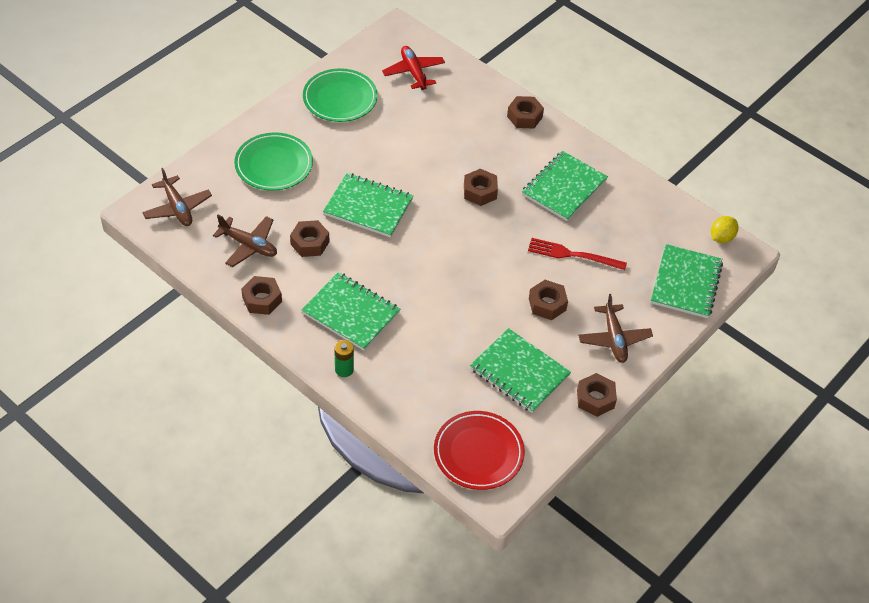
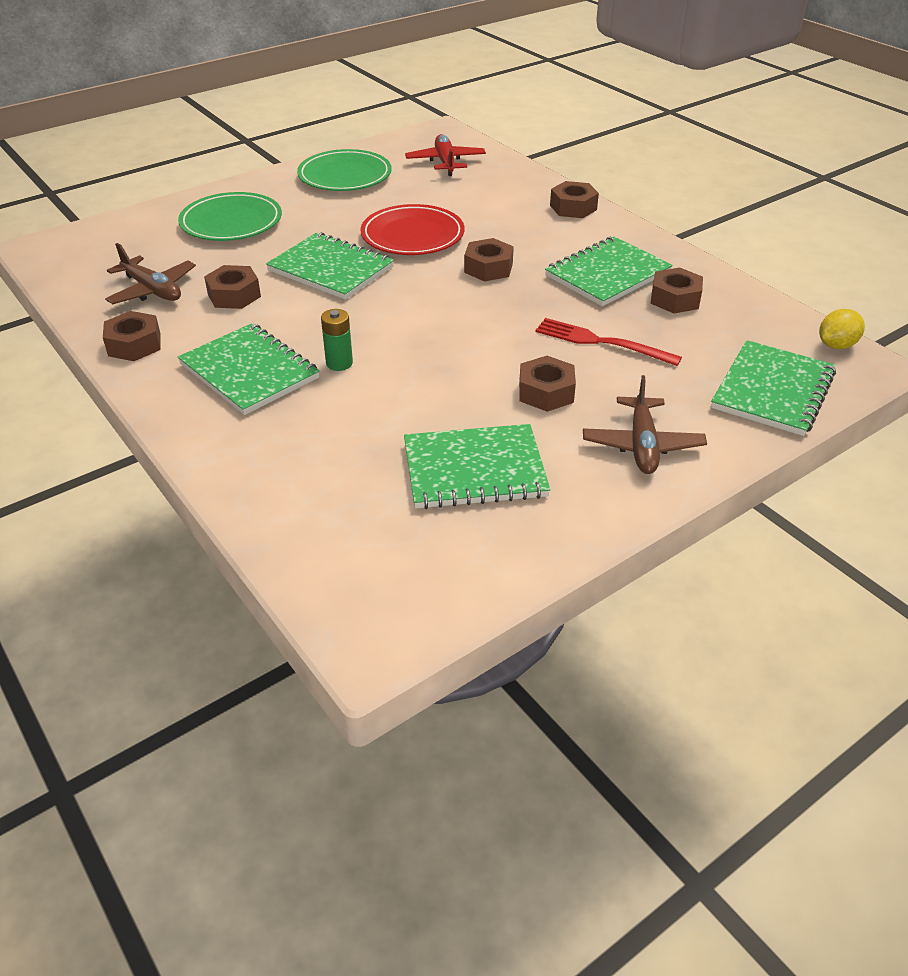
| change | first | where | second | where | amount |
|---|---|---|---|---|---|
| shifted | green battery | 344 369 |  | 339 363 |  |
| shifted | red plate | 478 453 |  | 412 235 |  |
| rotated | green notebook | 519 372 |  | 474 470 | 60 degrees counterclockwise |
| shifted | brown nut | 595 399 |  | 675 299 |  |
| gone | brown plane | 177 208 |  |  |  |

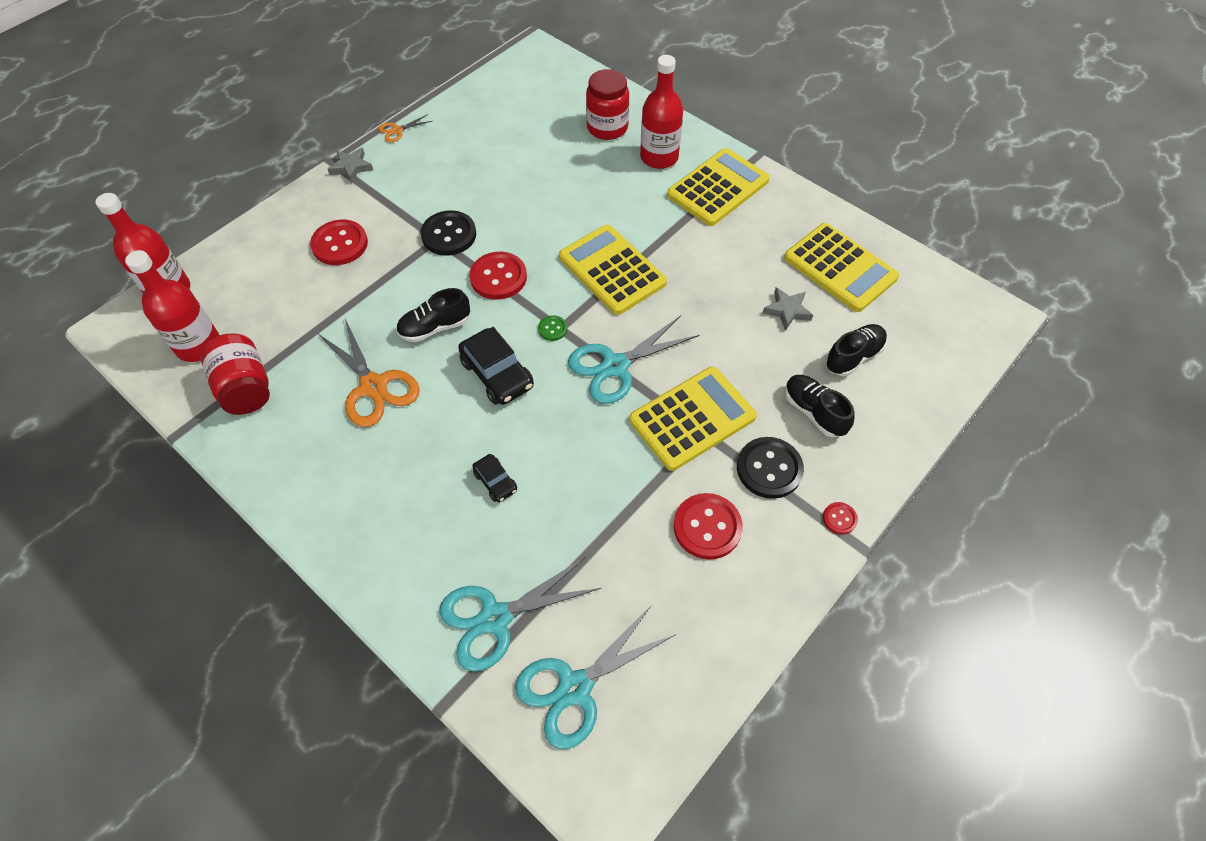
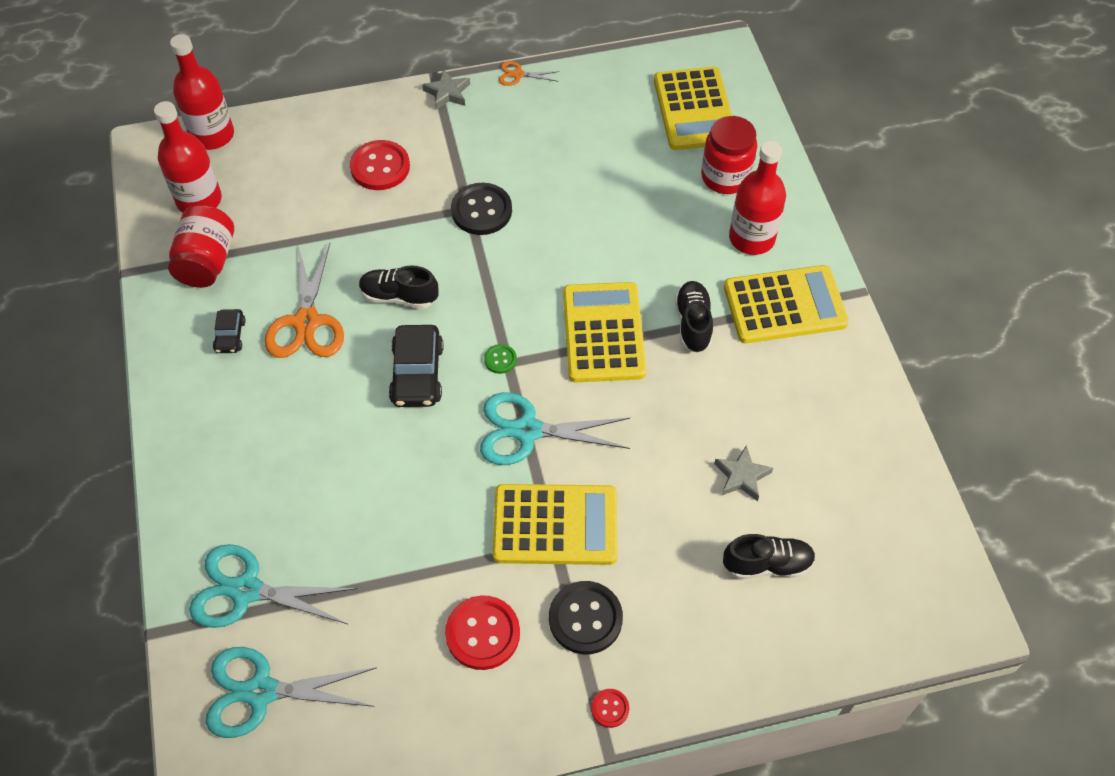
| change | first | where | second | where | amount |
|---|---|---|---|---|---|
| shifted | black car | 495 482 |  | 230 336 |  |
| shifted | yellow calculator | 840 268 |  | 694 109 |  |
| shifted | black shoe | 814 412 |  | 693 323 |  |
| gone | red button | 498 277 |  |  |  |

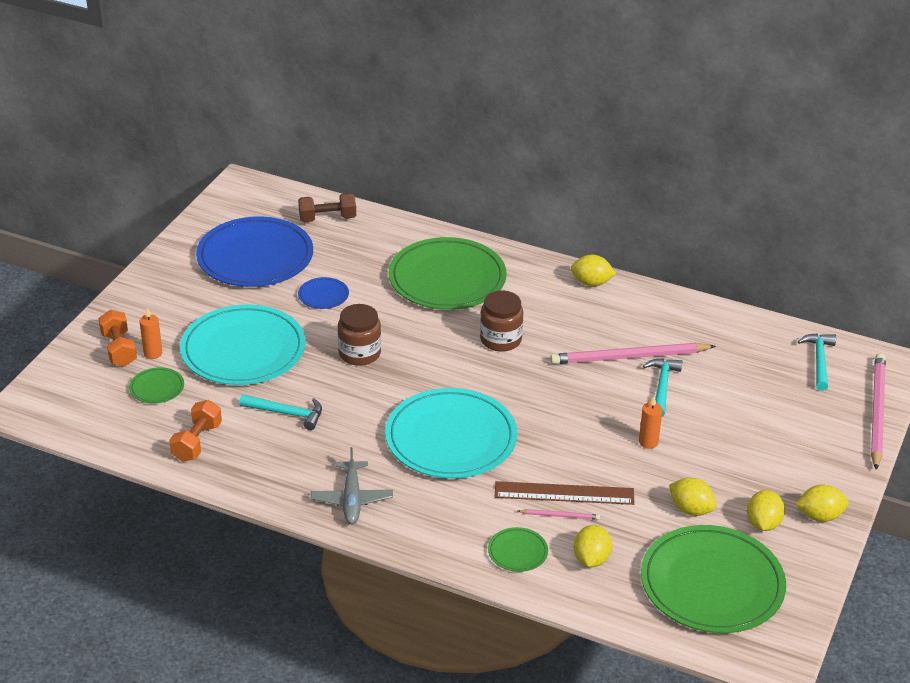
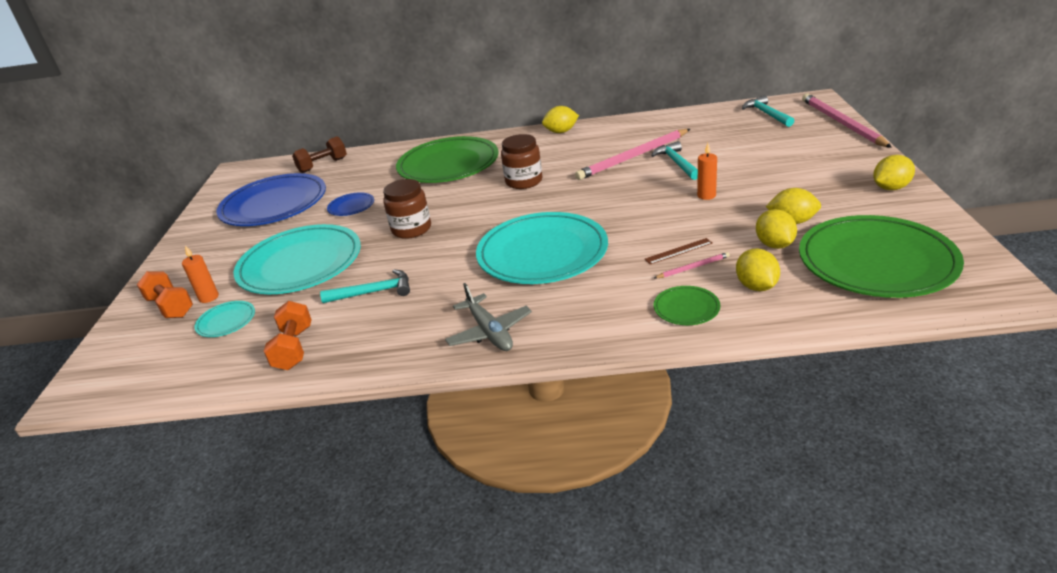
| change | first | where | second | where | amount |
|---|---|---|---|---|---|
| repainted | green plate | 157 388 | turquoise plate | 226 321 |  |
| scaled | brown ruler | 564 493 |  | 678 251 | x0.52 |
| shifted | yellow lemon | 763 523 |  | 774 245 |  |

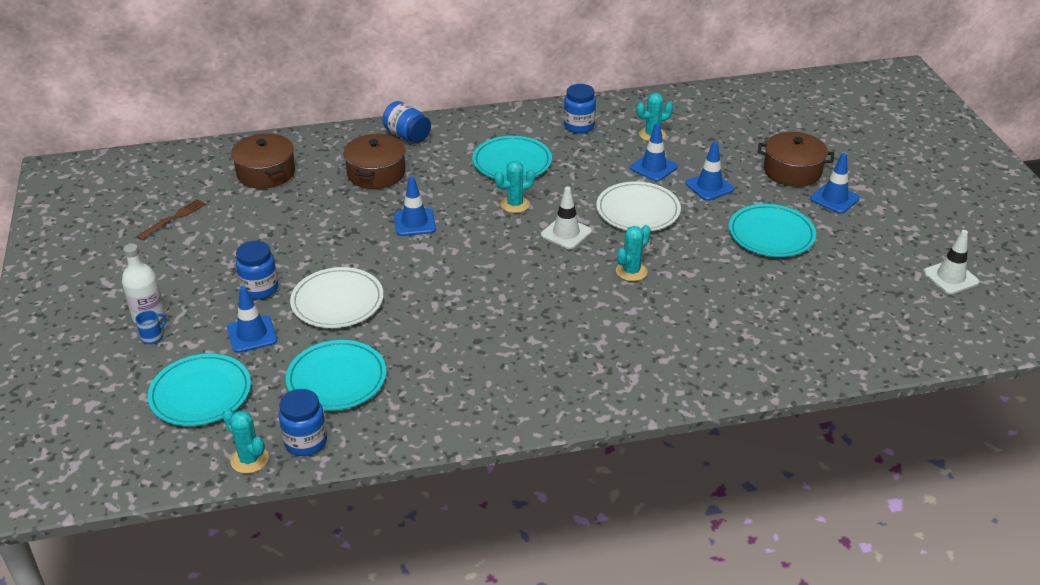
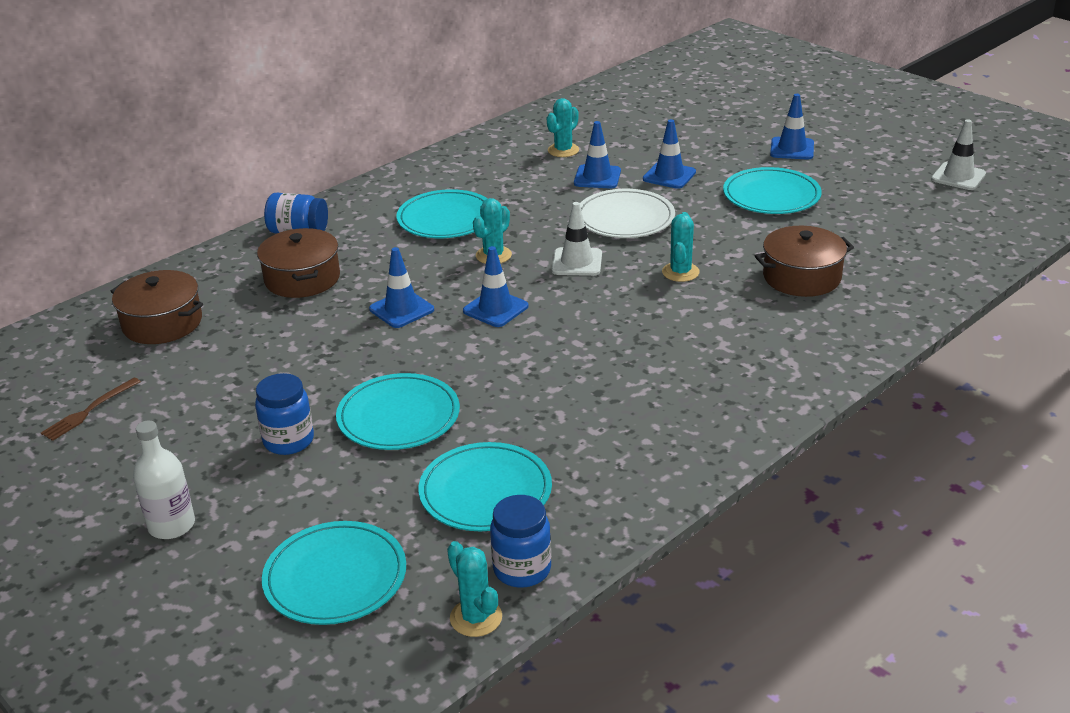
| change | first | where | second | where | amount |
|---|---|---|---|---|---|
| rotated | brown fork | 173 218 |  | 89 411 | 150 degrees counterclockwise |
| repainted | white plate | 337 301 | turquoise plate | 398 416 |  |
| rotated | turquoise cactus | 249 459 |  | 476 618 | 45 degrees clockwise |
| shifted | blue traffic cone | 252 334 |  | 495 309 |  |
| shifted | brown pot | 792 171 |  | 801 277 |  |
| gone | blue mug | 152 337 |  |  |  |
| gone | blue jar | 579 126 |  |  |  |

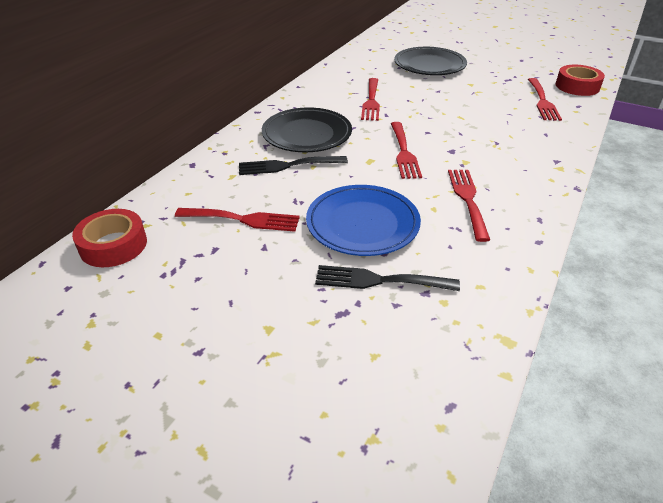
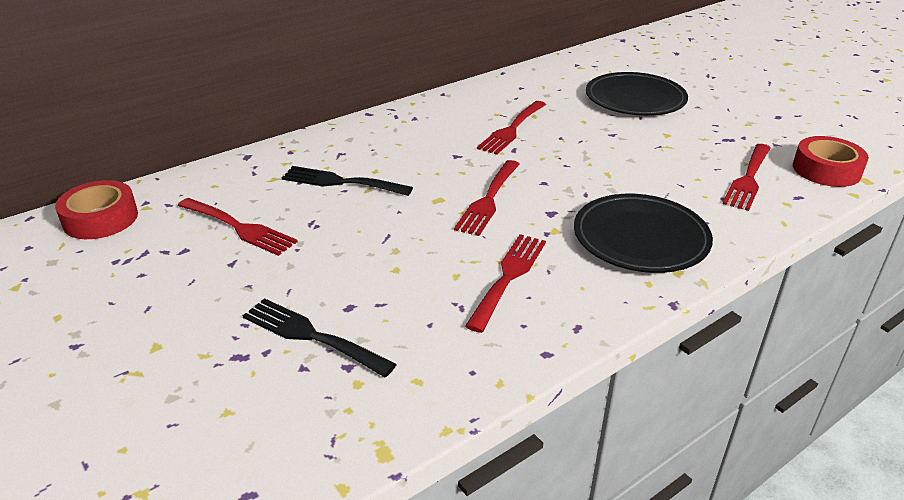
| change | first | where | second | where | amount |
|---|---|---|---|---|---|
| shifted | black plate | 307 134 |  | 640 238 |  |
| gone | blue plate | 362 224 |  |  |  |

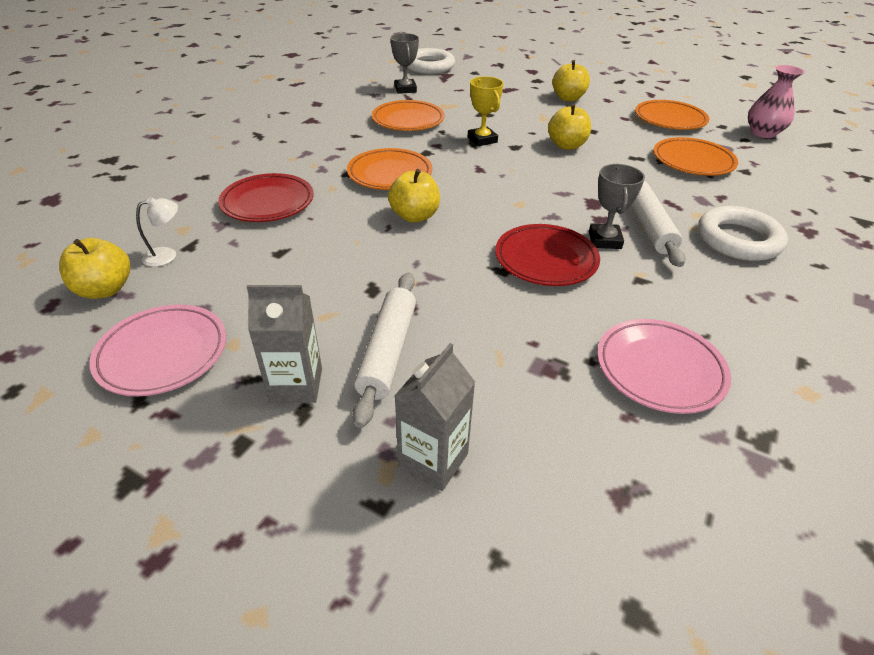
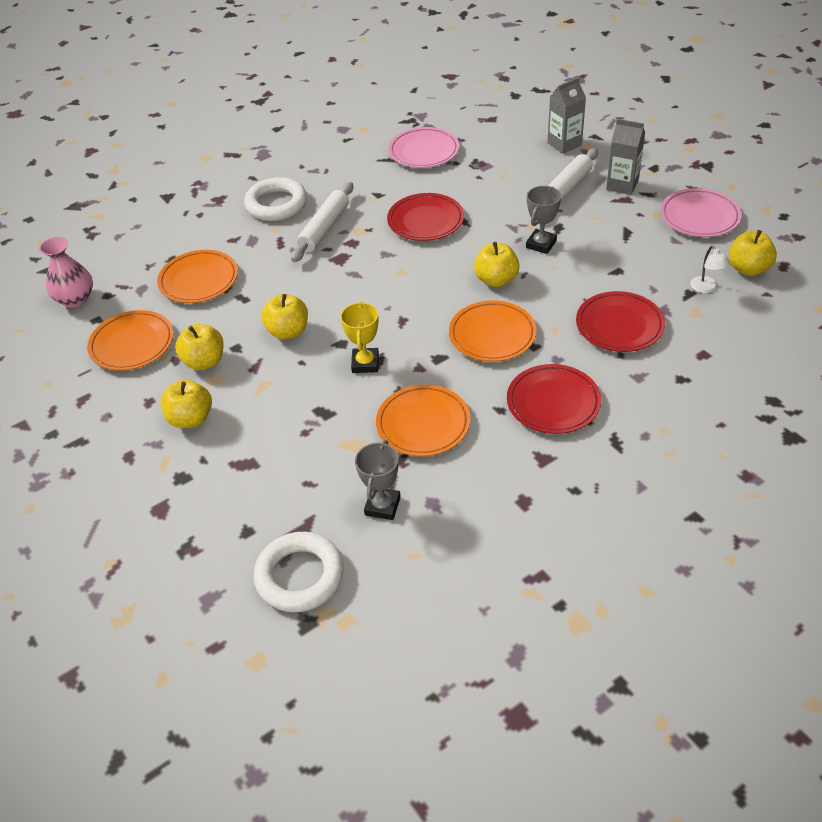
| change | first | where | second | where | amount |
|---|---|---|---|---|---|
| new |  |  | yellow apple | 204 361 |  |
| new |  |  | red plate | 553 403 |  |
| shifted | grey trophy | 604 240 |  | 541 244 |  |
| rotated | white lamp | 167 255 |  | 706 288 | 105 degrees counterclockwise |

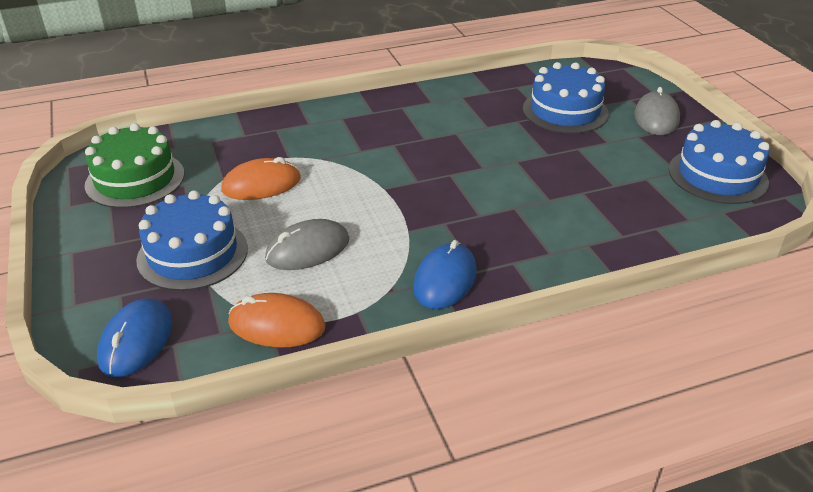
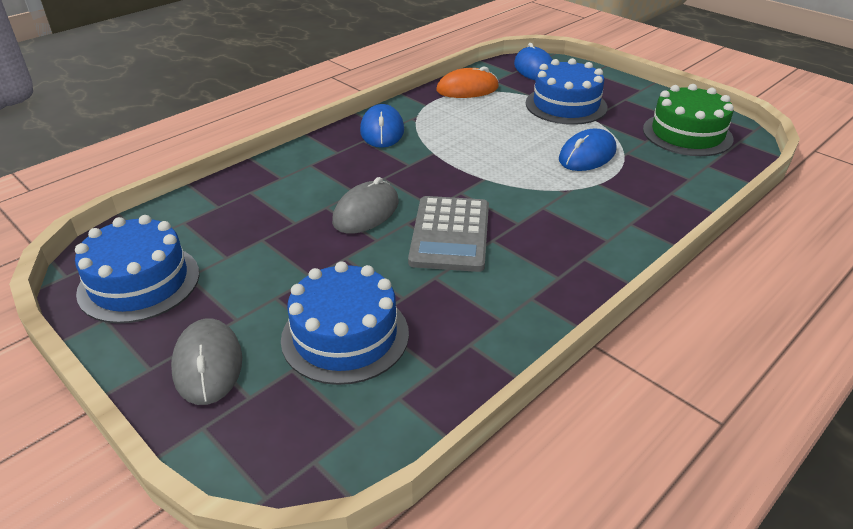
| change | first | where | second | where | amount |
|---|---|---|---|---|---|
| shifted | grey mouse | 308 249 |  | 366 212 |  |
| new |  |  | grey calculator | 450 234 |  |
| repainted | orange mouse | 261 184 | blue mouse | 587 155 |  |

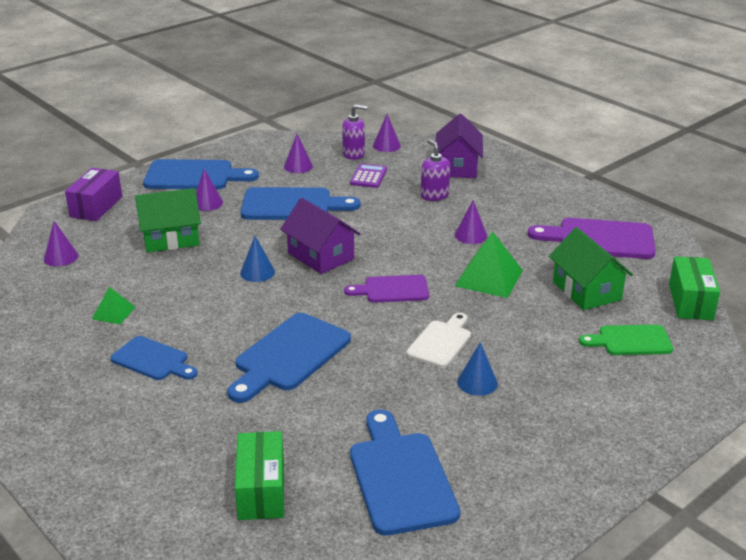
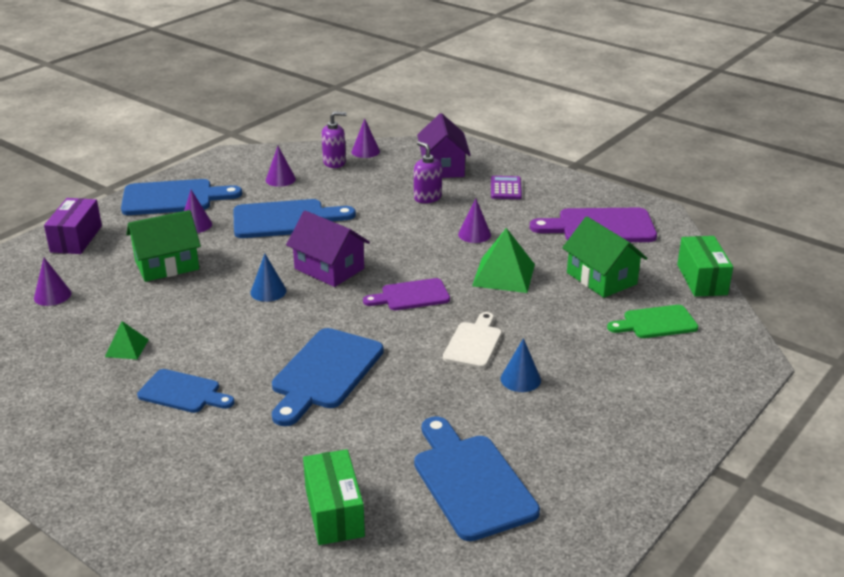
| change | first | where | second | where | amount |
|---|---|---|---|---|---|
| shifted | purple calculator | 368 176 |  | 506 188 |  |

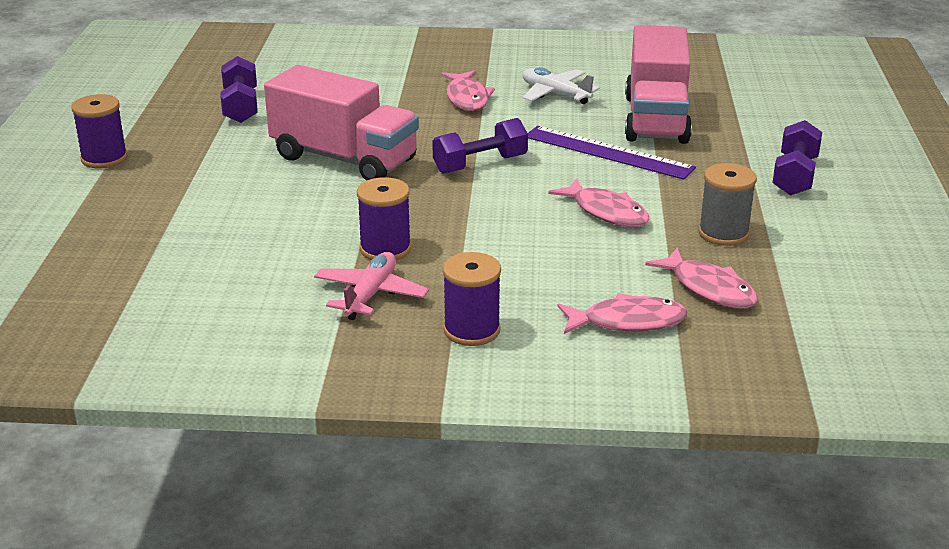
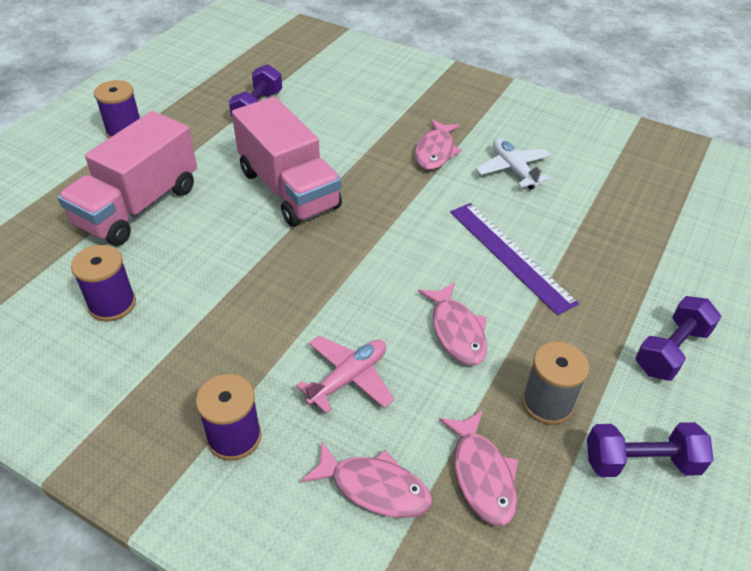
| change | first | where | second | where | amount |
|---|---|---|---|---|---|
| shifted | pink truck | 656 119 |  | 138 206 |  |
| shifted | purple spool | 385 249 |  | 112 304 |  |
| shifted | pink plane | 370 295 |  | 348 378 |  |
| shifted | purple dumbbell | 480 164 |  | 641 462 |  |

